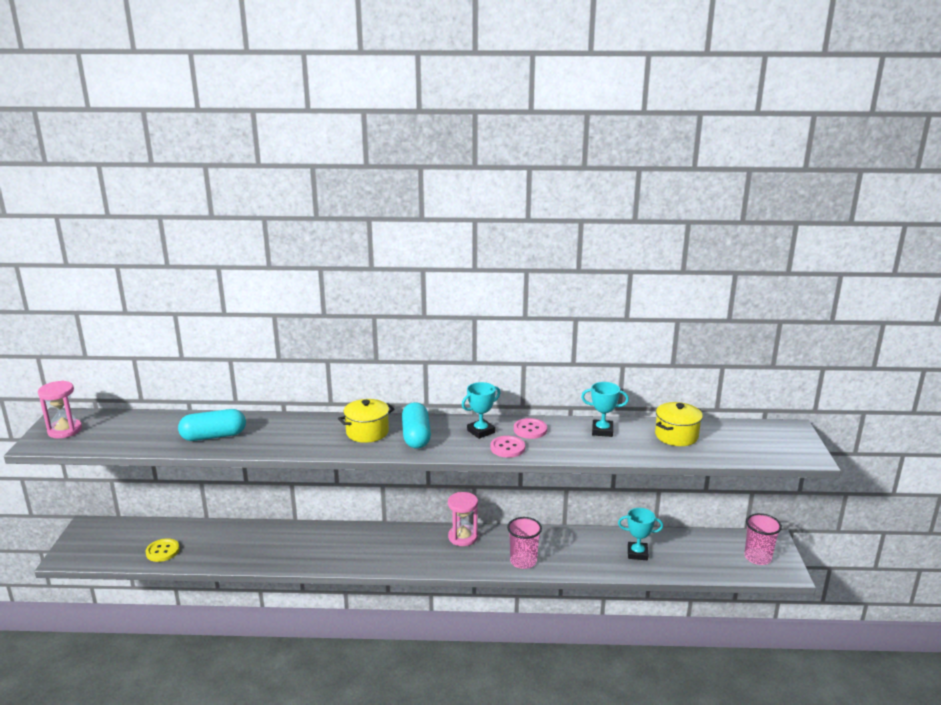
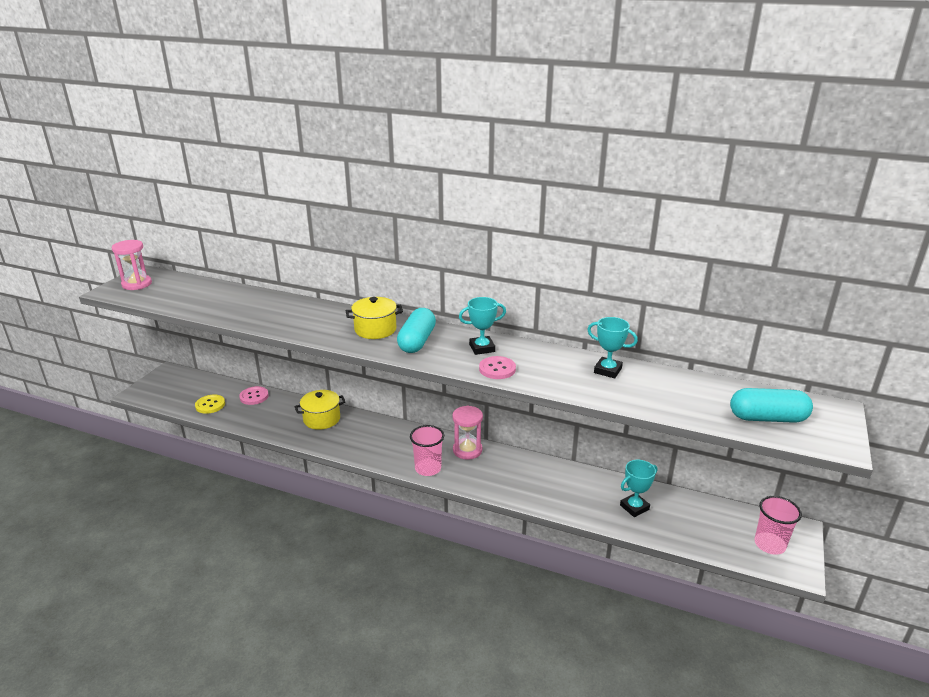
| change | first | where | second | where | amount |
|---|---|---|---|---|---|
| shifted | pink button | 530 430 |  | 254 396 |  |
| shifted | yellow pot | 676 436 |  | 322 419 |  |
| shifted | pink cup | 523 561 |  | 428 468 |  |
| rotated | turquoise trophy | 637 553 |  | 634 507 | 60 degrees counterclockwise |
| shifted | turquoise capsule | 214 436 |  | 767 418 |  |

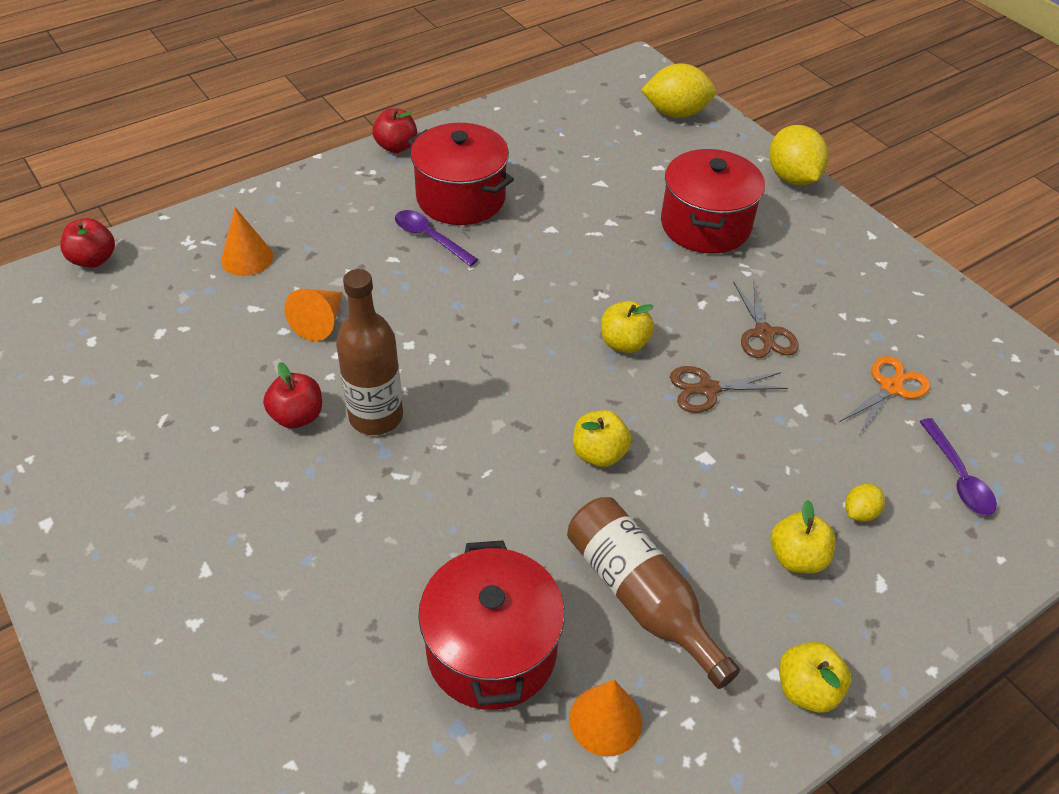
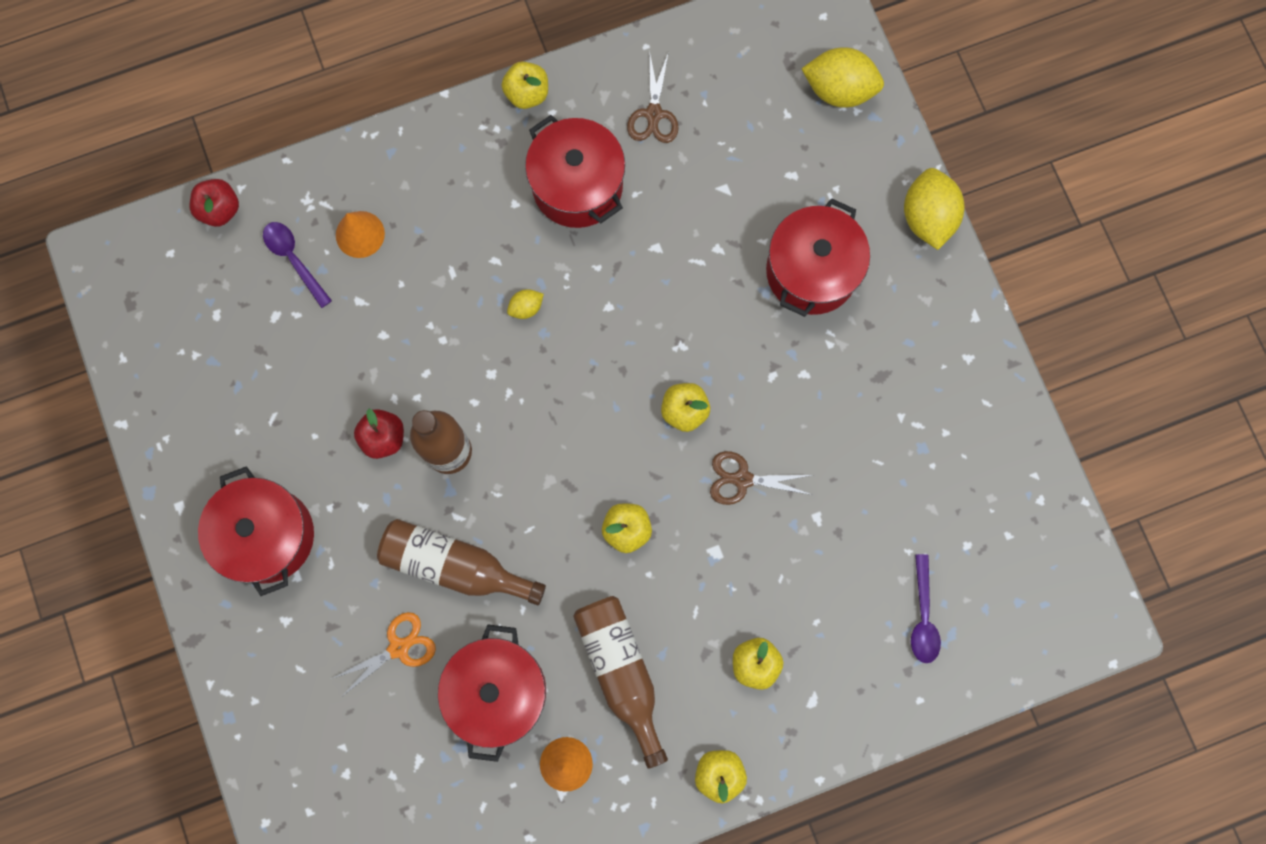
| change | first | where | second | where | amount |
|---|---|---|---|---|---|
| new |  |  | red pot | 267 535 |  |
| shifted | purple spoon | 429 238 |  | 294 259 |  |
| shifted | orange scissors | 890 387 |  | 398 648 |  |
| new |  |  | brown bottle | 454 565 |  |
| repainted | red apple | 396 147 | yellow apple | 527 94 |  |
| shifted | yellow lemon | 860 512 |  | 526 308 |  |
| shifted | brown scissors | 764 333 |  | 653 114 |  |
| gone | orange cone | 320 322 |  |  |  |

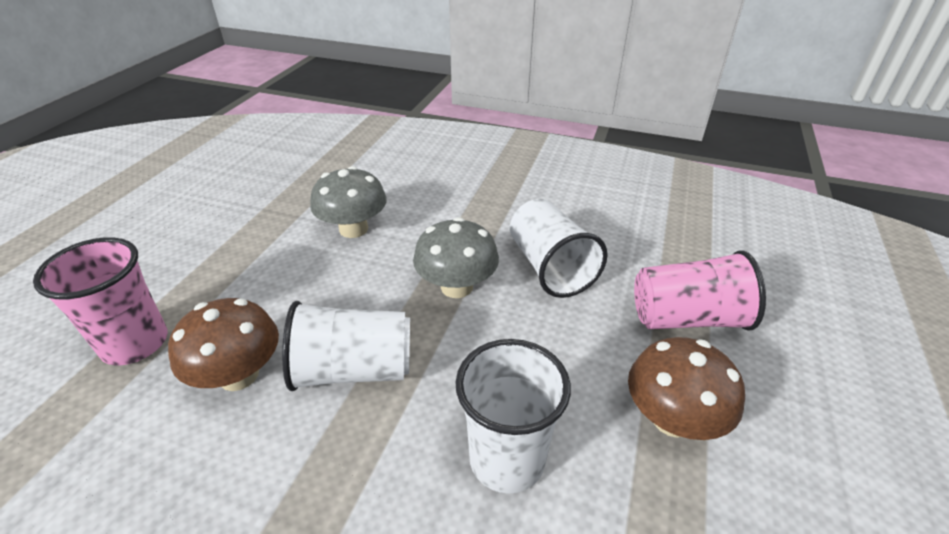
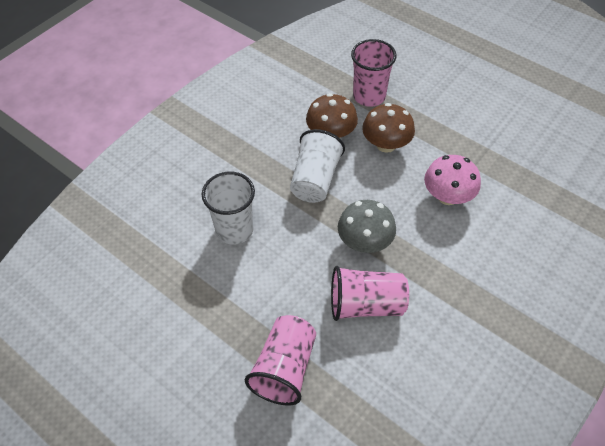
| change | first | where | second | where | amount |
|---|---|---|---|---|---|
| repainted | white cup | 550 267 | pink cup | 366 304 |  |
| shifted | brown mushroom | 672 419 |  | 386 144 |  |
| repainted | grey mushroom | 353 229 | pink mushroom | 447 196 |  |

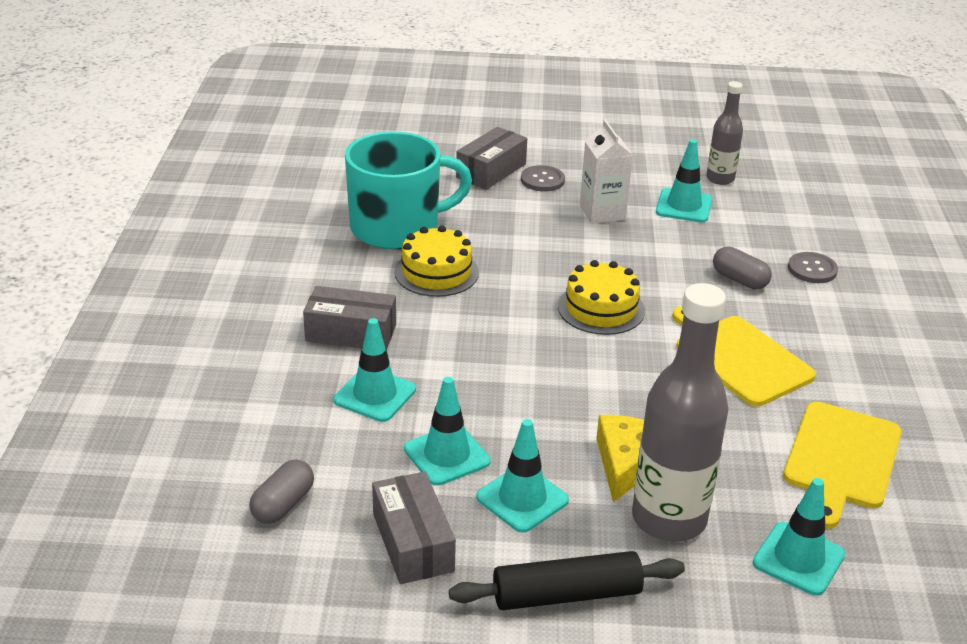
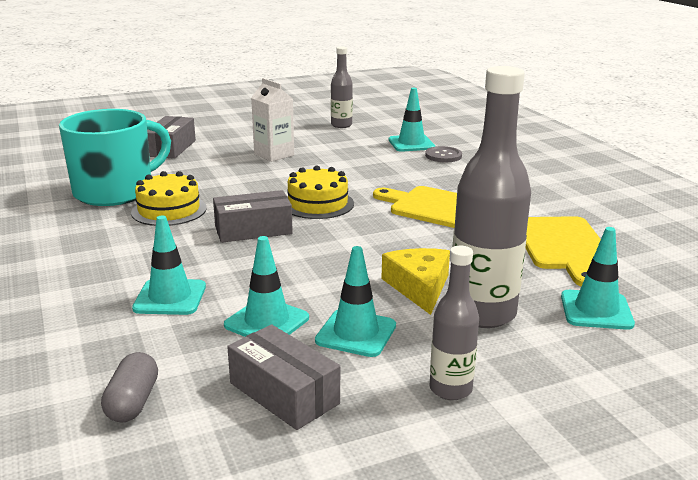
| change | first | where | second | where | amount |
|---|---|---|---|---|---|
| shifted | grey box | 351 333 |  | 253 230 |  |
| shifted | turquoise traffic cone | 684 206 |  | 411 144 |  |
| swapped | black rolling pin | 566 595 | grey bottle | 450 389 |  |
| gone | grey button | 542 180 |  |  |  |
| gone | grey capsule | 739 280 |  |  |  |

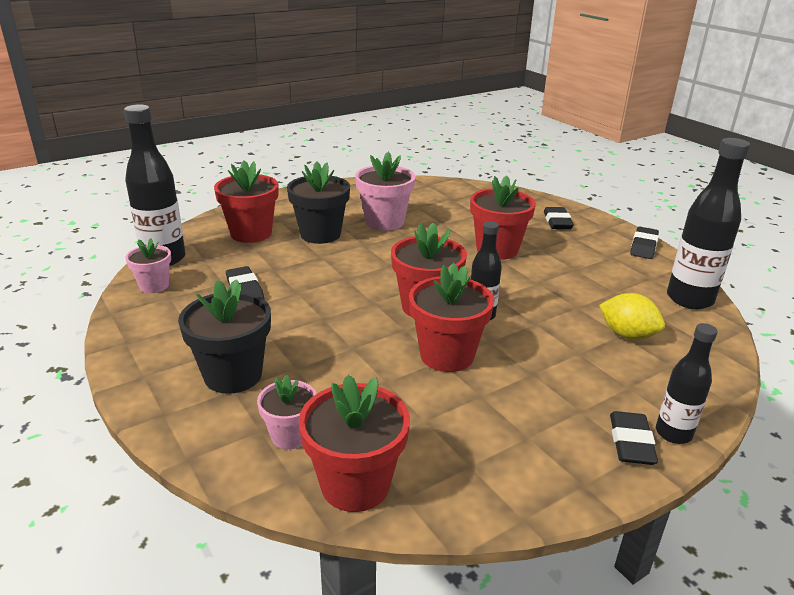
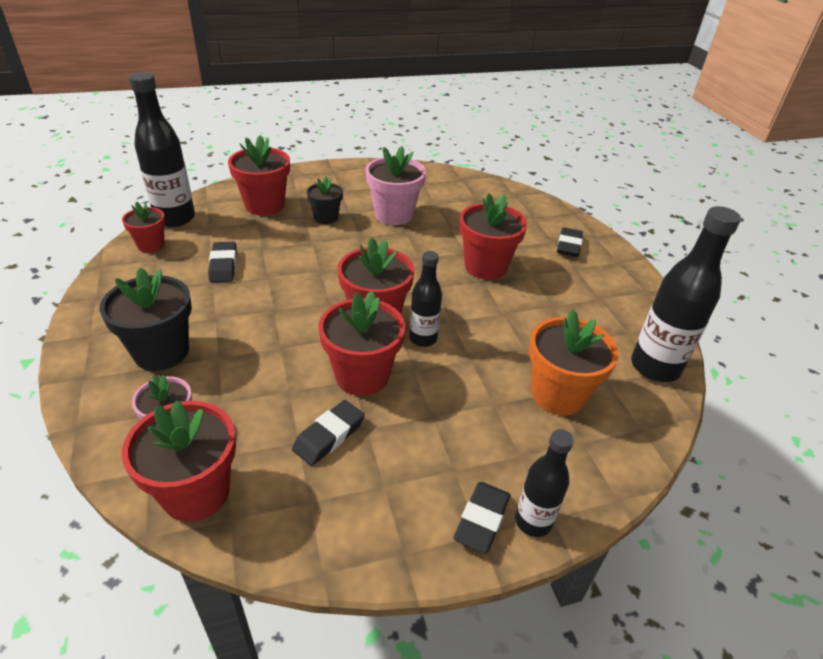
| change | first | where | second | where | amount |
|---|---|---|---|---|---|
| repainted | pink flower pot | 154 286 | red flower pot | 151 245 |  |
| shifted | black eraser | 643 246 |  | 329 436 |  |
| scaled | black flower pot | 320 234 |  | 326 218 | x0.60 |
| swapped | yellow lemon | 627 335 | orange flower pot | 558 395 |  |

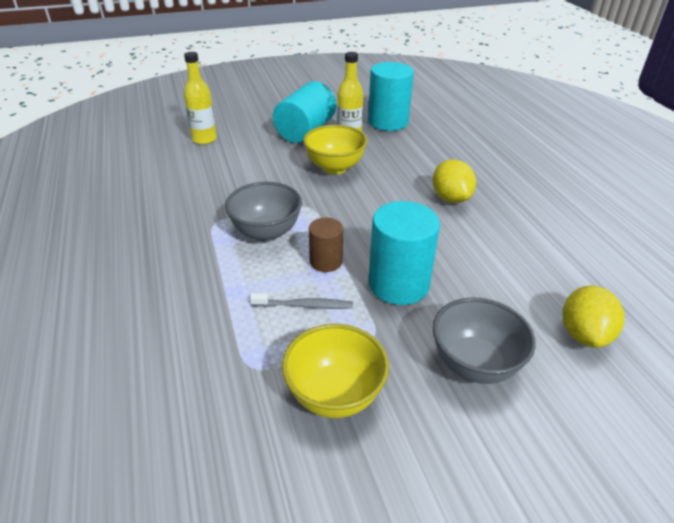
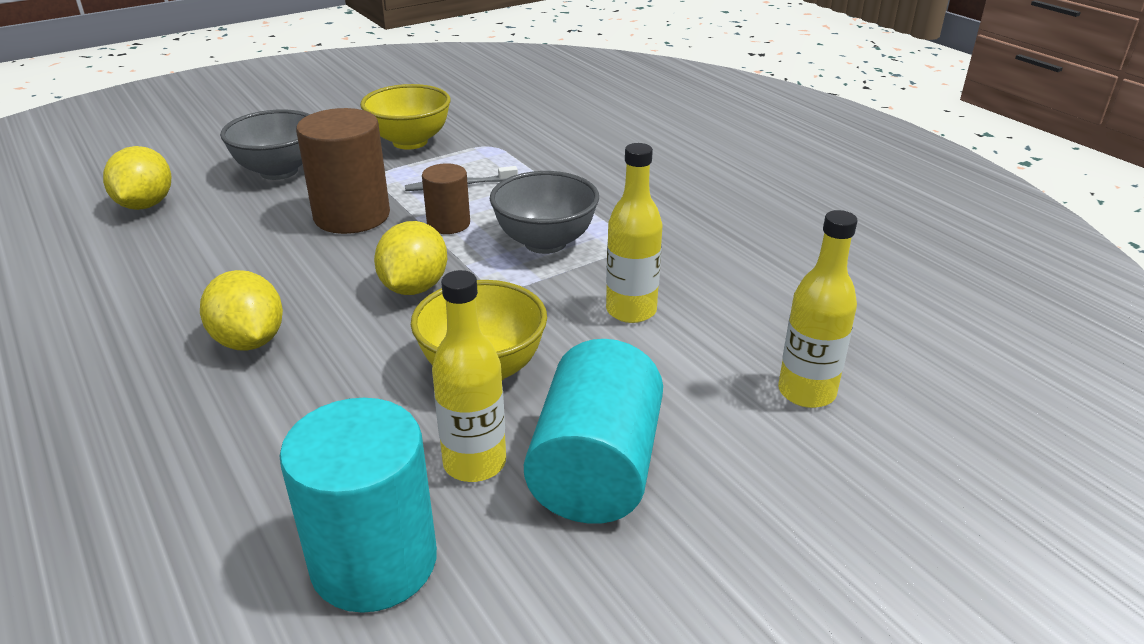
| change | first | where | second | where | amount |
|---|---|---|---|---|---|
| repainted | turquoise cylinder | 398 284 | brown cylinder | 352 216 |  |
| new |  |  | yellow lemon | 414 287 |  |
| new |  |  | yellow bottle | 631 311 |  |

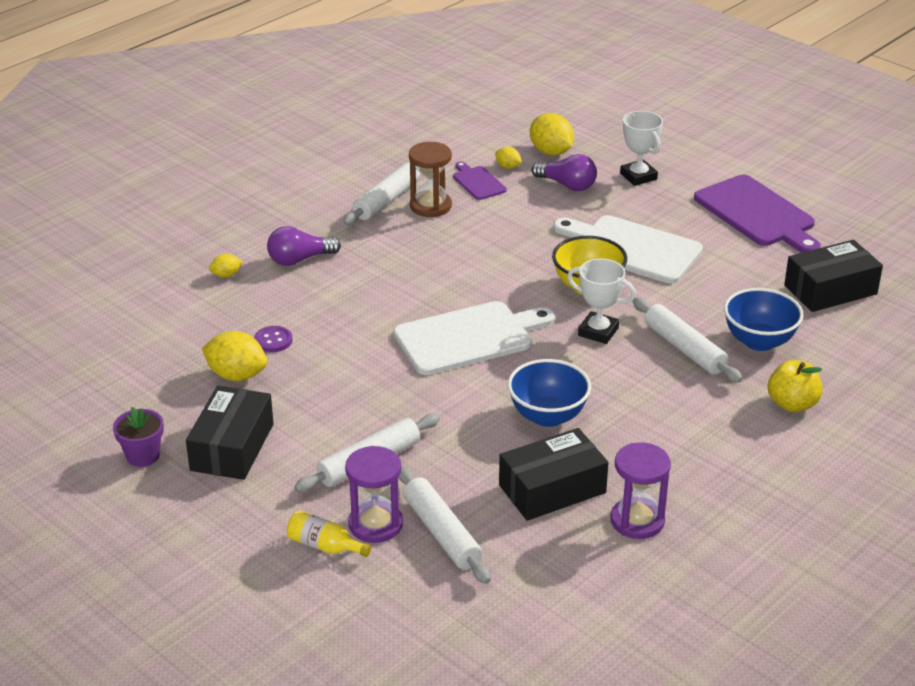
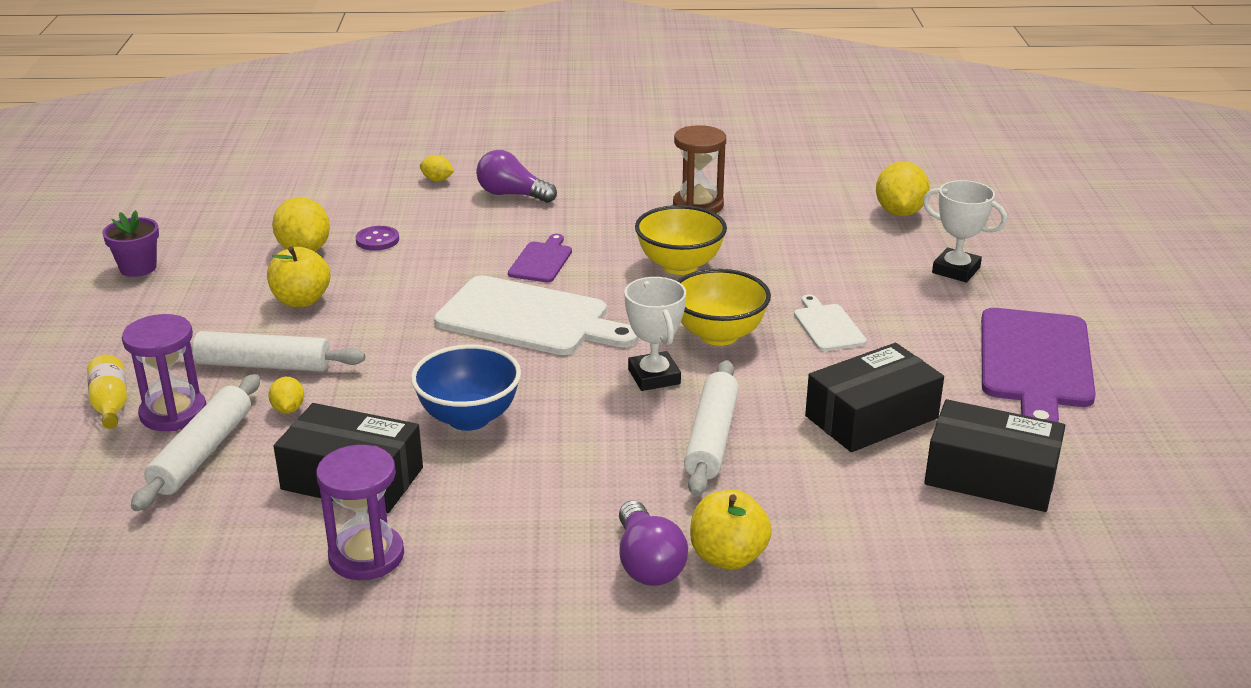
| change | first | where | second | where | amount |
|---|---|---|---|---|---|
| new |  |  | yellow apple | 301 300 |  |
| shifted | yellow lemon | 508 167 |  | 288 409 |  |
| shifted | purple cutting board | 478 182 |  | 541 261 |  |
| shifted | purple light bulb | 567 185 |  | 648 563 |  |
| new |  |  | yellow bowl | 679 266 |  |
| scaled | white cutting board | 632 248 |  | 827 326 | x0.50 |
| shifted | black box | 232 447 |  | 871 417 |  |
| rotated | white trophy | 638 176 |  | 956 270 | 75 degrees counterclockwise |
| gone | white rolling pin | 387 200 |  |  |  |
| gone | blue bowl | 759 341 |  |  |  |

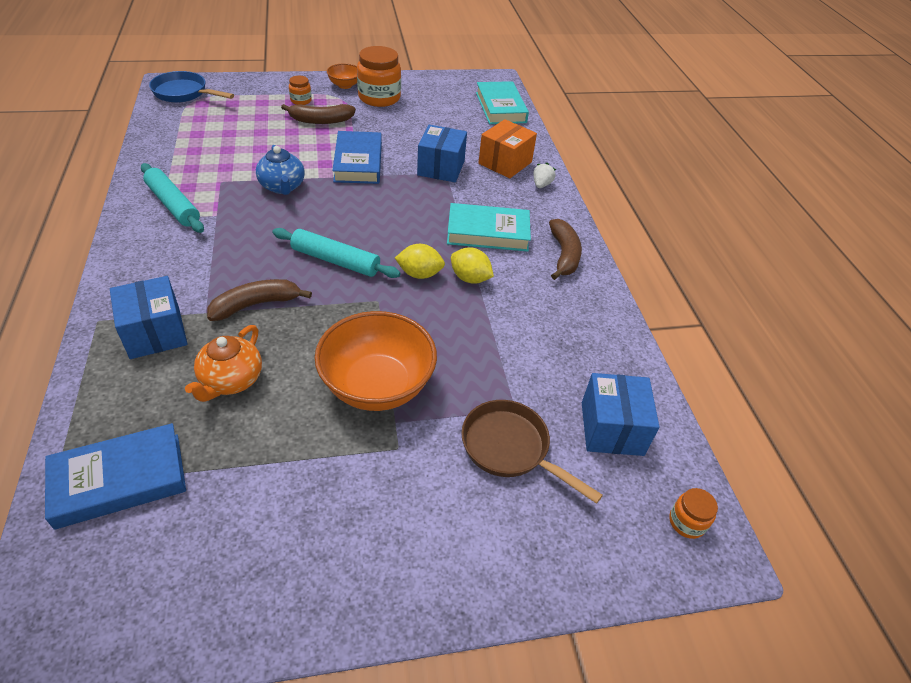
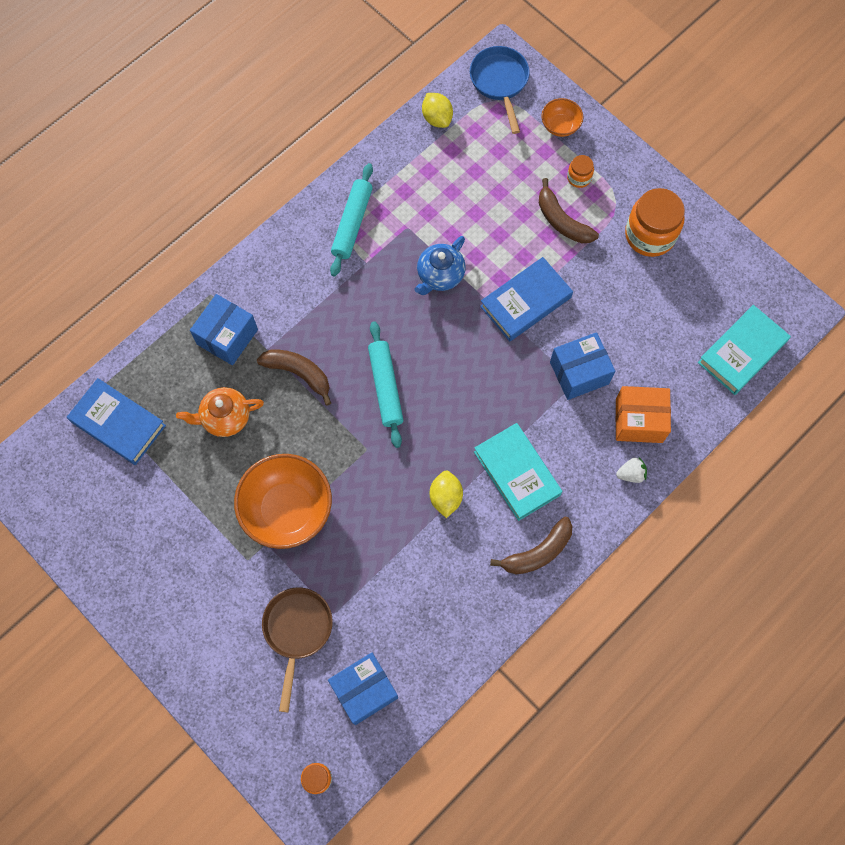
| change | first | where | second | where | amount |
|---|---|---|---|---|---|
| shifted | yellow lemon | 419 274 |  | 437 118 |  |
| shifted | orange bowl | 345 85 |  | 560 126 |  |

